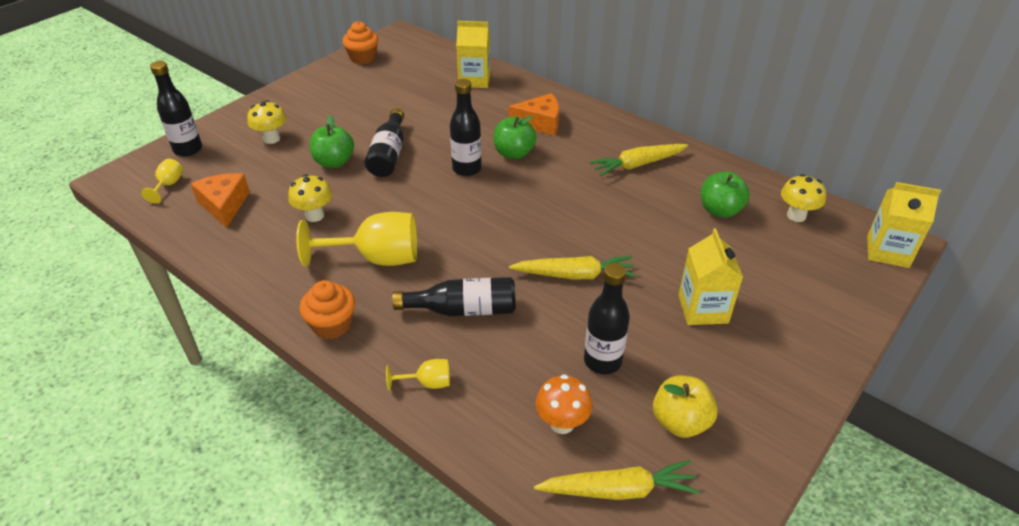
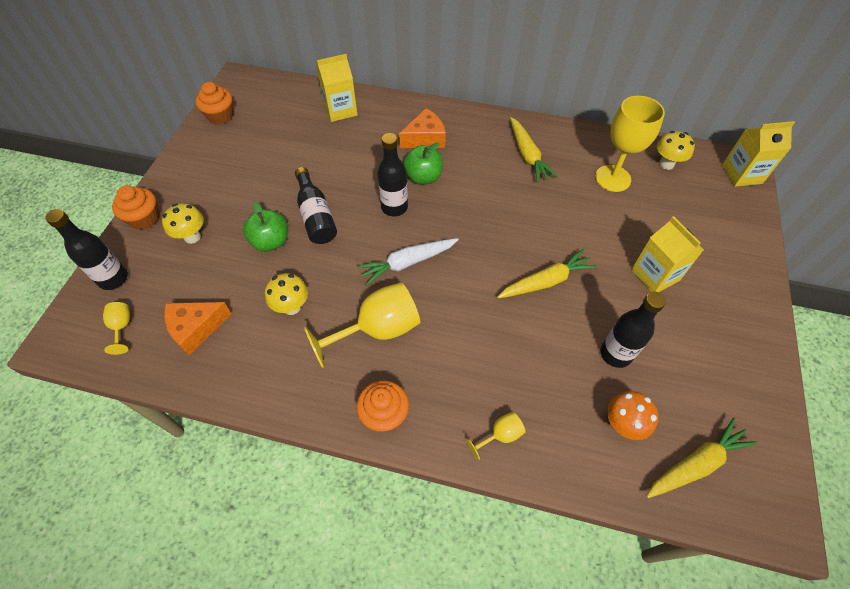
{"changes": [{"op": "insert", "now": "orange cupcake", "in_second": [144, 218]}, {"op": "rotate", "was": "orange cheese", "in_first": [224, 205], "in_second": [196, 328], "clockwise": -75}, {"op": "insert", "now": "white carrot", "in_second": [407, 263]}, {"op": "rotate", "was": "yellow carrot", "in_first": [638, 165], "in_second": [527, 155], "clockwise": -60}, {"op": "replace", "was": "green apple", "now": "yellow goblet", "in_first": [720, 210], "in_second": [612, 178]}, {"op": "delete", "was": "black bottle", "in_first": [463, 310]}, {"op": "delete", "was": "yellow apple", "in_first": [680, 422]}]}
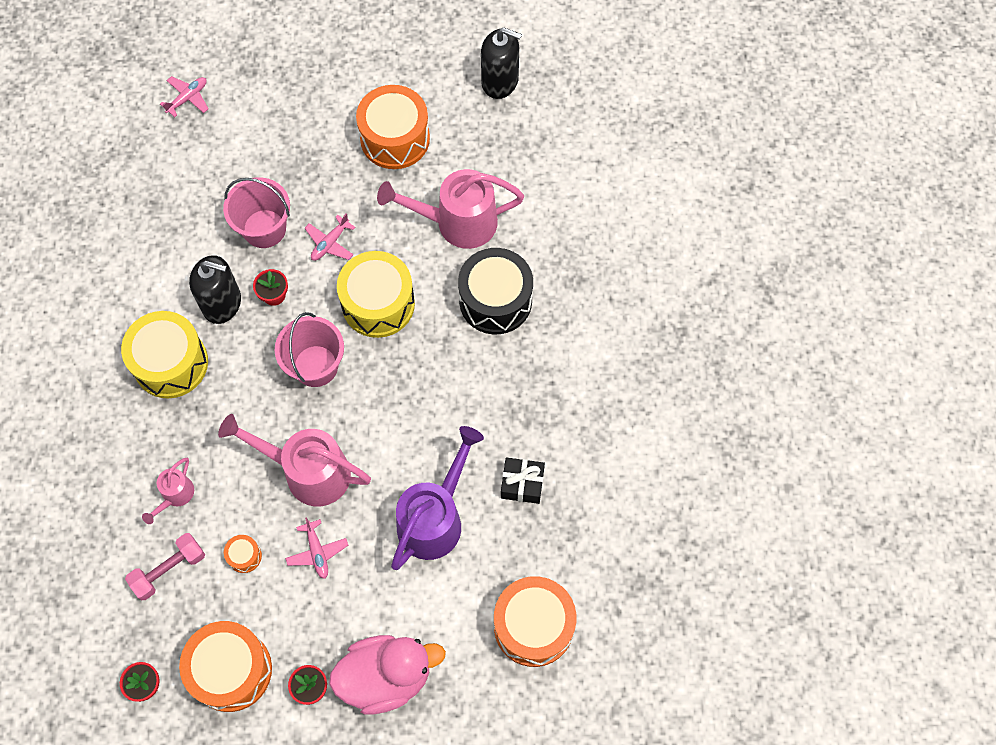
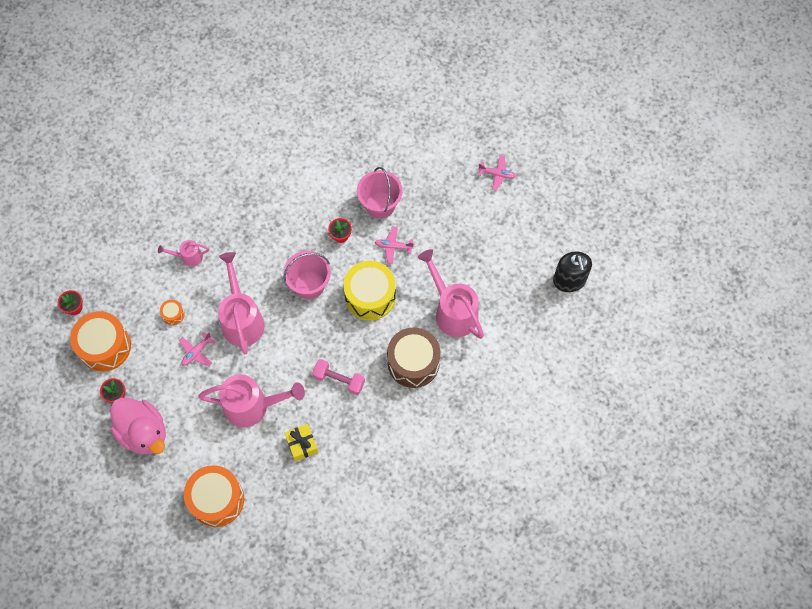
{"changes": [{"op": "recolor", "was": "purple watering can", "now": "pink watering can", "in_first": [435, 517], "in_second": [253, 406]}, {"op": "recolor", "was": "black gift", "now": "yellow gift", "in_first": [522, 484], "in_second": [302, 444]}, {"op": "move", "was": "pink dumbbell", "in_first": [169, 570], "in_second": [339, 380]}, {"op": "recolor", "was": "black drum", "now": "brown drum", "in_first": [495, 300], "in_second": [413, 363]}, {"op": "move", "was": "pink plane", "in_first": [187, 98], "in_second": [497, 174]}, {"op": "delete", "was": "yellow drum", "in_first": [171, 363]}, {"op": "delete", "was": "black soap dispenser", "in_first": [222, 303]}, {"op": "delete", "was": "orange drum", "in_first": [395, 138]}]}
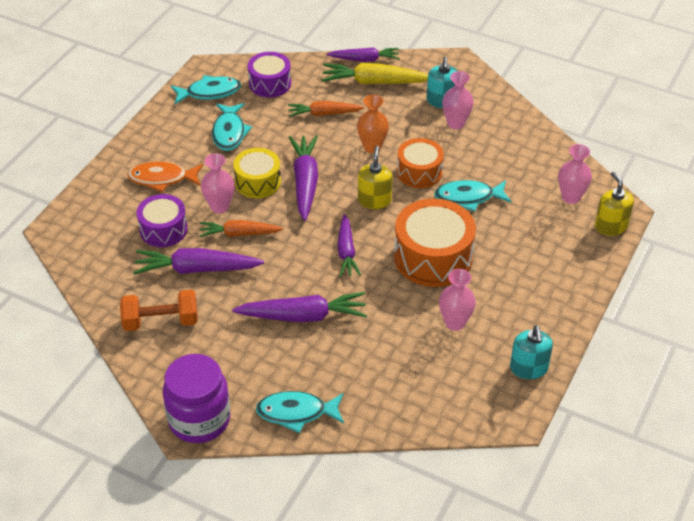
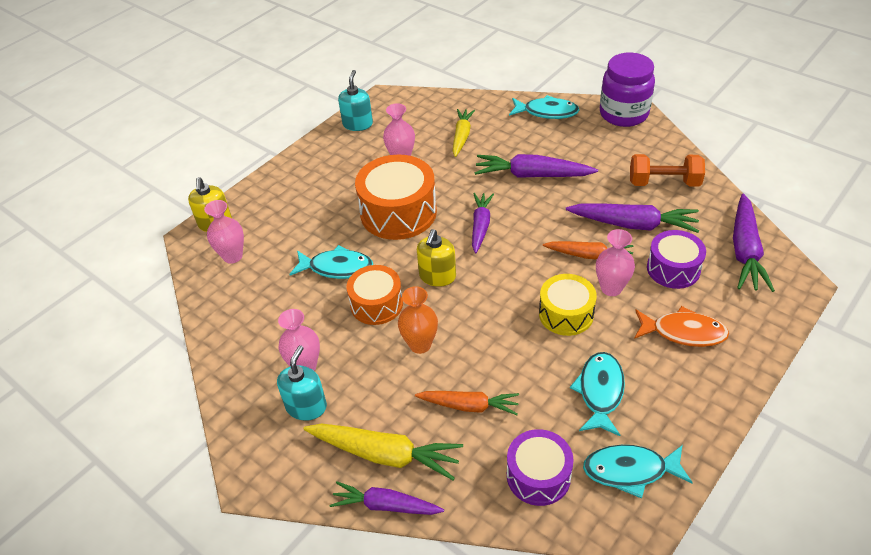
{"changes": [{"op": "insert", "now": "yellow carrot", "in_second": [462, 136]}, {"op": "move", "was": "purple carrot", "in_first": [305, 182], "in_second": [745, 251]}]}
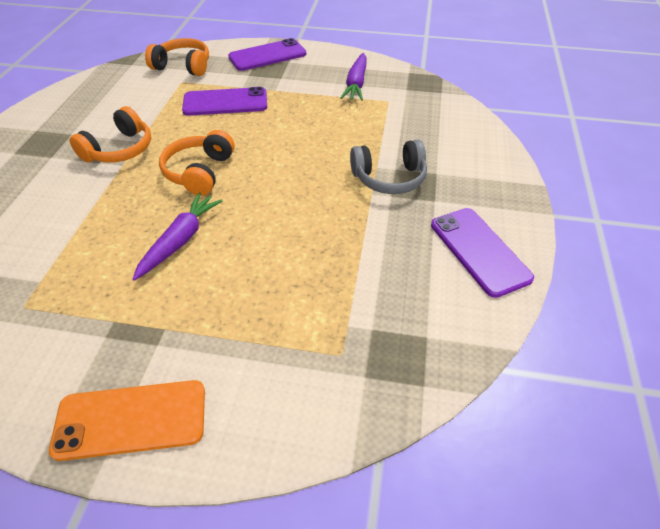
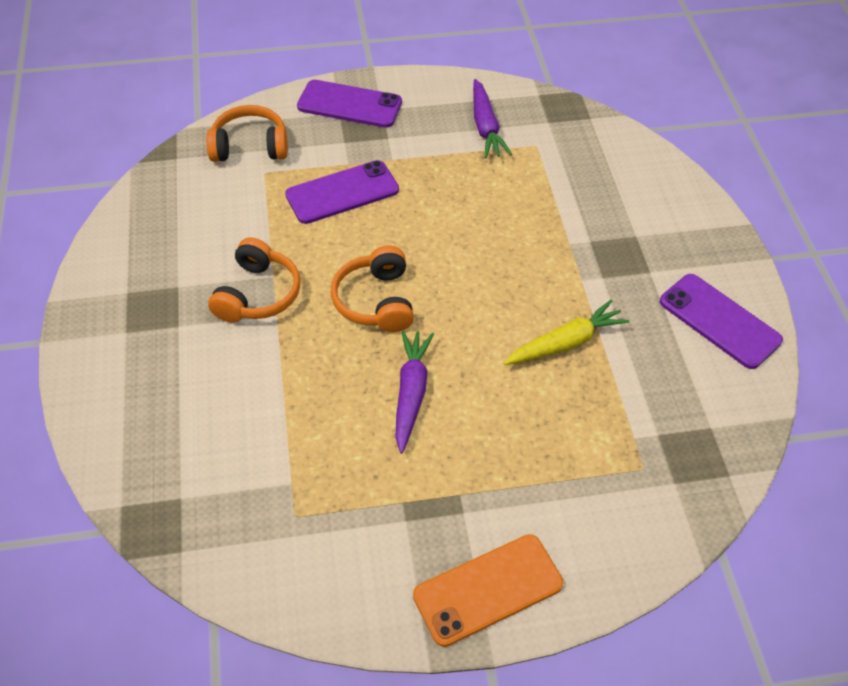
{"changes": [{"op": "rotate", "was": "purple phone", "in_first": [267, 55], "in_second": [349, 104], "clockwise": 60}, {"op": "insert", "now": "yellow carrot", "in_second": [566, 342]}, {"op": "delete", "was": "grey headphones", "in_first": [389, 178]}]}
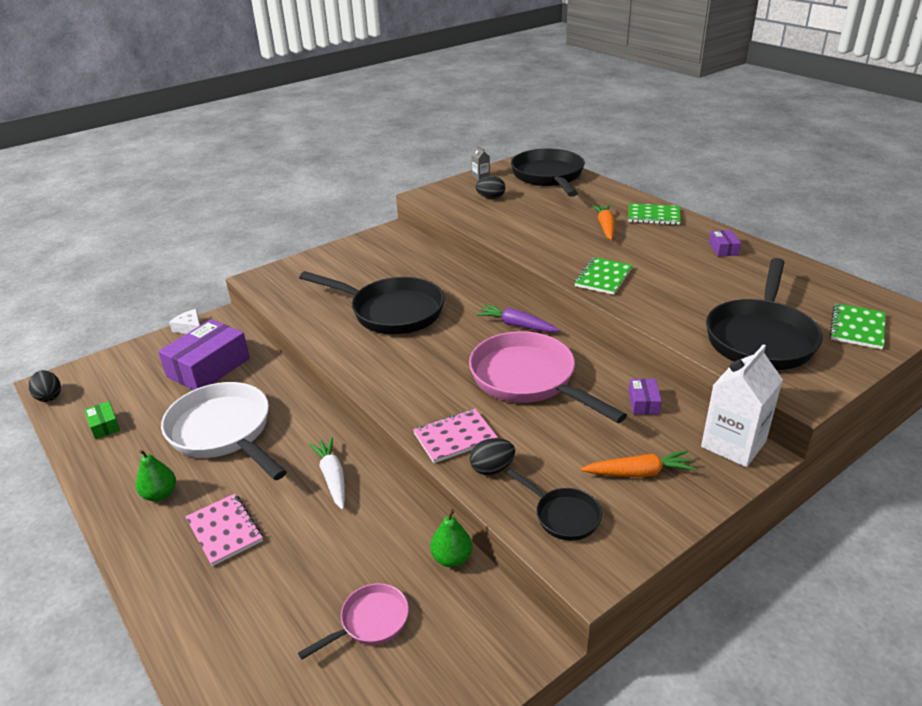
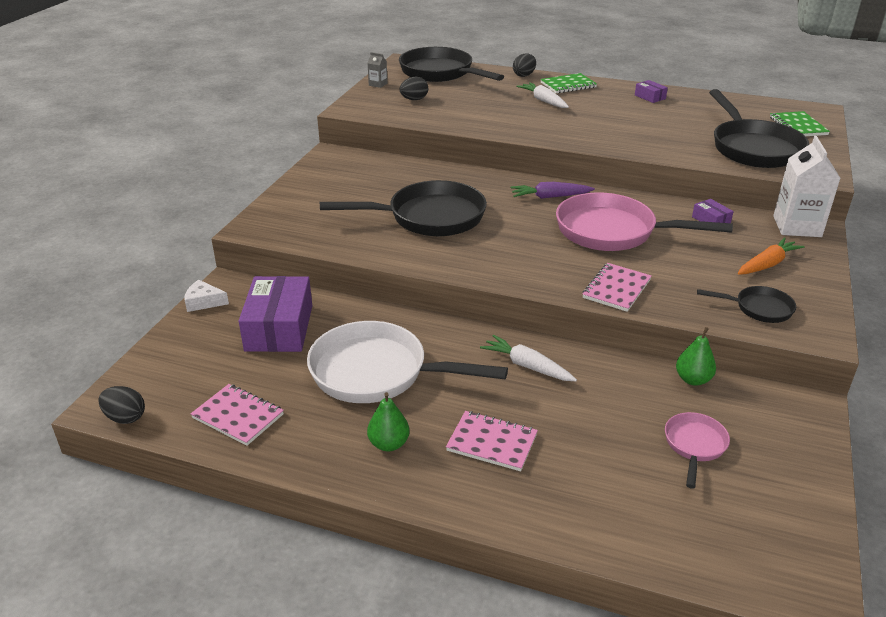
{"changes": [{"op": "replace", "was": "green box", "now": "pink notebook", "in_first": [104, 426], "in_second": [238, 416]}, {"op": "move", "was": "black egg", "in_first": [492, 469], "in_second": [524, 75]}, {"op": "recolor", "was": "orange carrot", "now": "white carrot", "in_first": [605, 227], "in_second": [543, 101]}, {"op": "delete", "was": "green notebook", "in_first": [603, 277]}]}
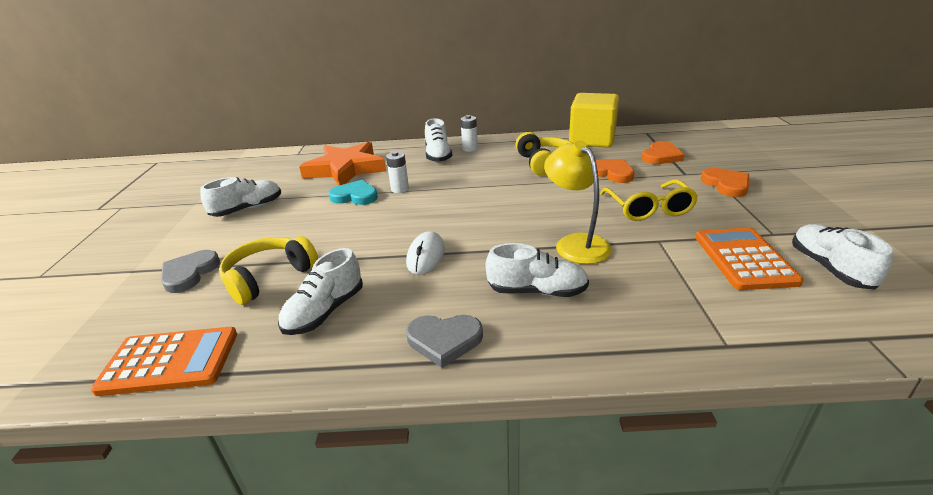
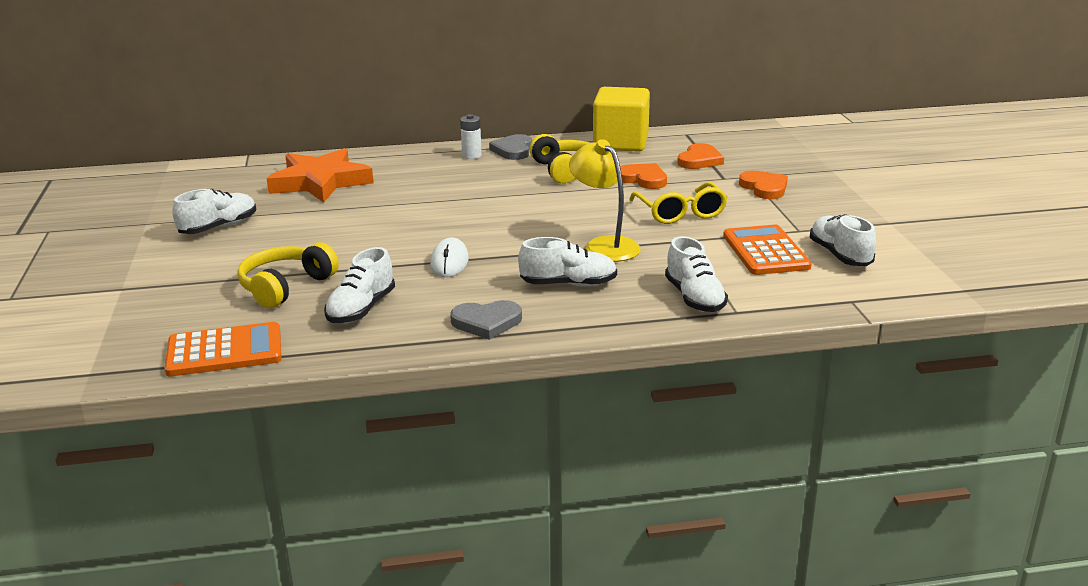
{"changes": [{"op": "move", "was": "grey heart", "in_first": [189, 273], "in_second": [513, 150]}, {"op": "move", "was": "white shoe", "in_first": [438, 155], "in_second": [694, 298]}, {"op": "delete", "was": "turquoise heart", "in_first": [355, 196]}, {"op": "delete", "was": "white battery", "in_first": [400, 189]}]}
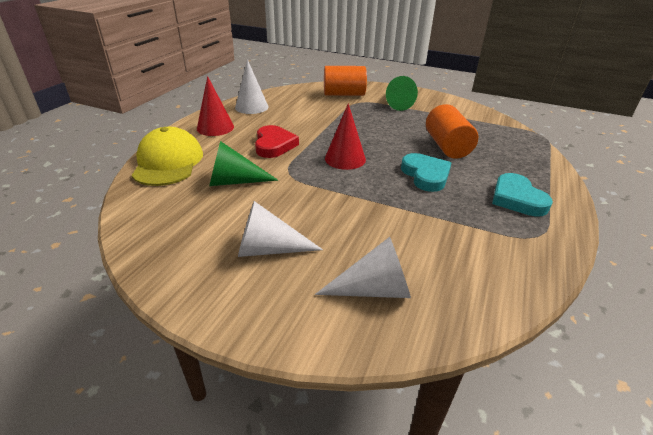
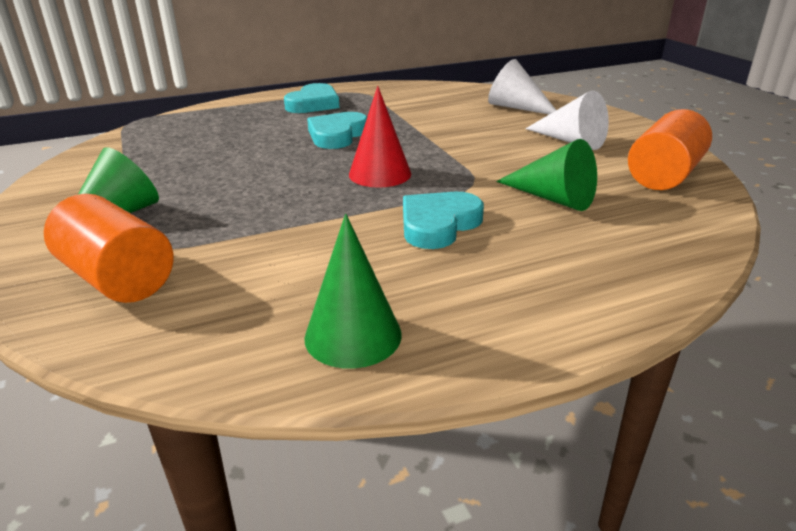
{"changes": [{"op": "recolor", "was": "white cone", "now": "green cone", "in_first": [251, 107], "in_second": [353, 335]}, {"op": "recolor", "was": "red heart", "now": "turquoise heart", "in_first": [274, 145], "in_second": [438, 224]}, {"op": "move", "was": "orange cylinder", "in_first": [447, 146], "in_second": [663, 175]}, {"op": "delete", "was": "yellow cap", "in_first": [168, 162]}, {"op": "delete", "was": "red cone", "in_first": [215, 127]}]}
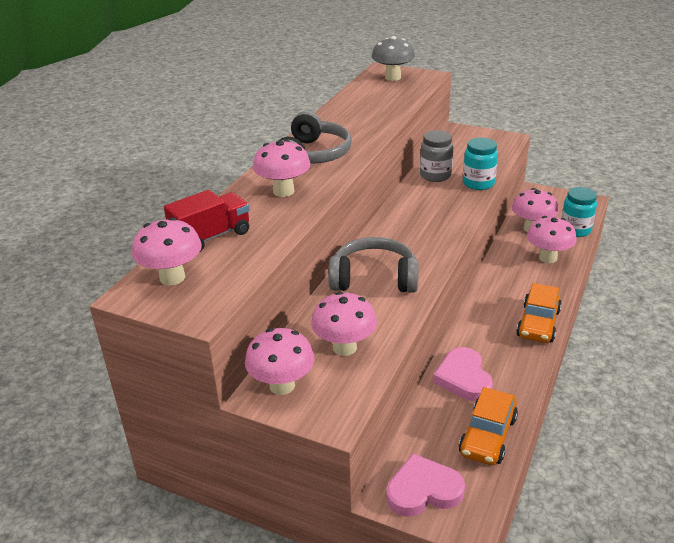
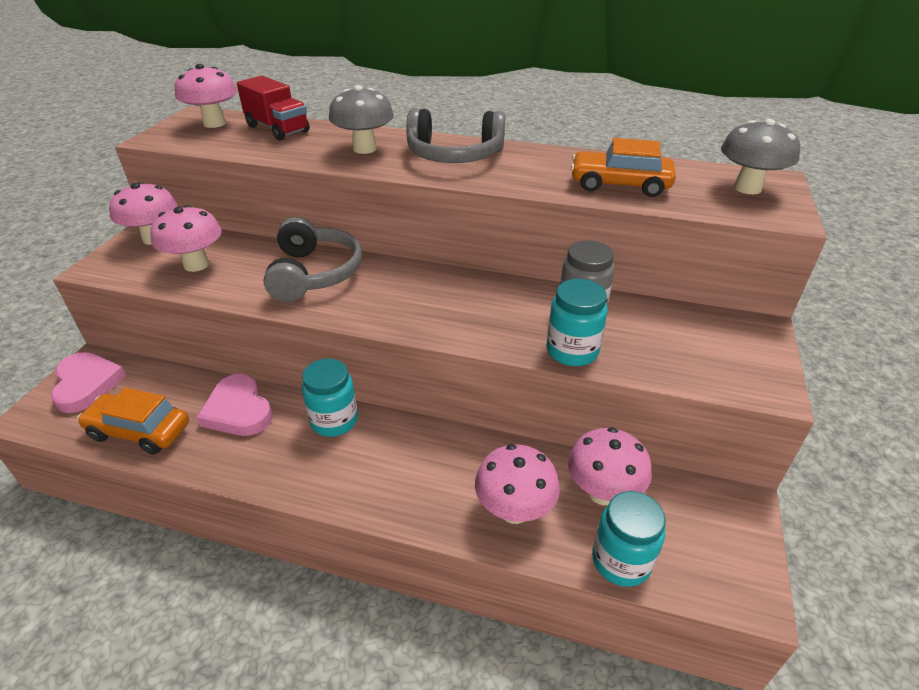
{"changes": [{"op": "rotate", "was": "pink heart", "in_first": [463, 378], "in_second": [238, 410], "clockwise": -105}, {"op": "insert", "now": "turquoise jar", "in_second": [334, 421]}, {"op": "recolor", "was": "pink mushroom", "now": "grey mushroom", "in_first": [283, 191], "in_second": [364, 149]}, {"op": "move", "was": "orange car", "in_first": [538, 323], "in_second": [619, 185]}]}
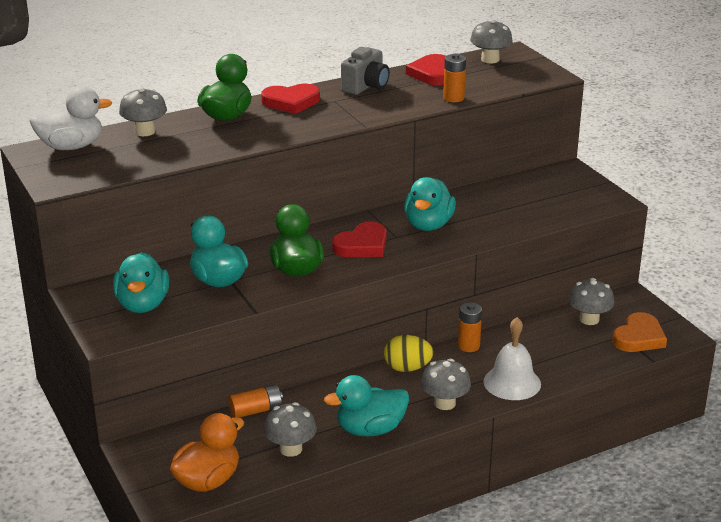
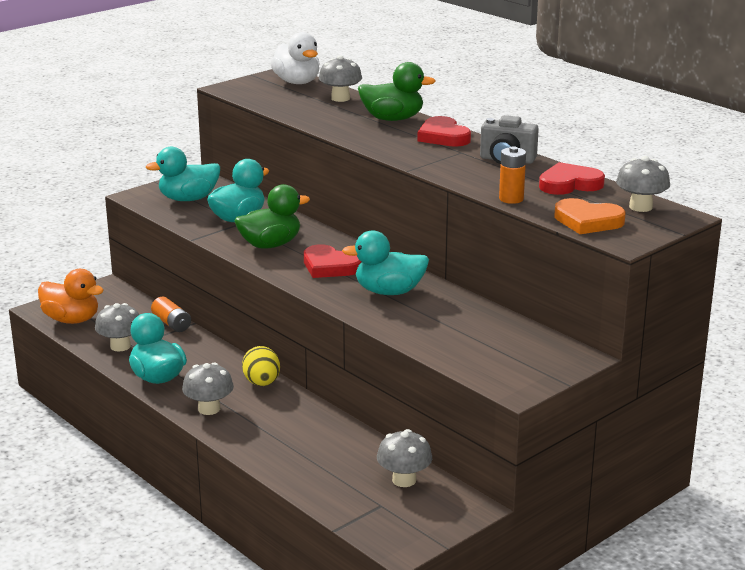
{"changes": [{"op": "move", "was": "orange heart", "in_first": [639, 337], "in_second": [588, 221]}, {"op": "delete", "was": "orange battery", "in_first": [468, 346]}, {"op": "delete", "was": "white bell", "in_first": [512, 382]}]}
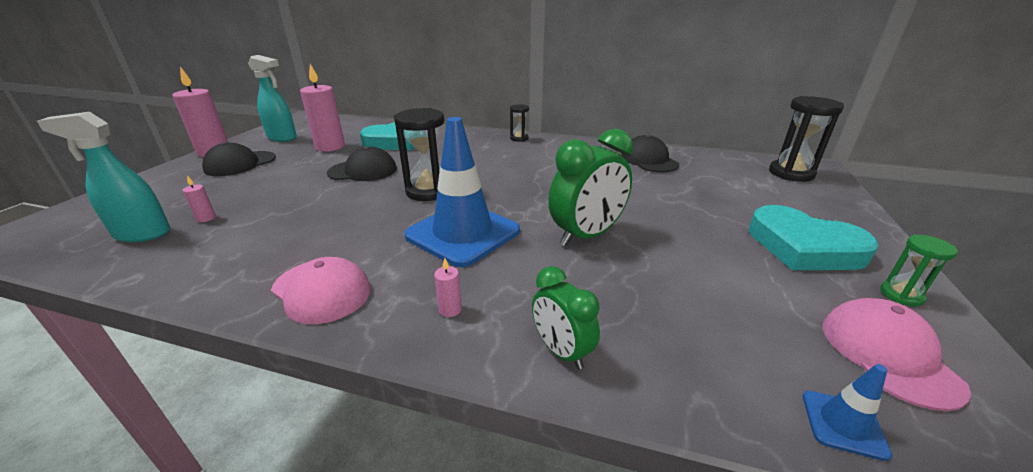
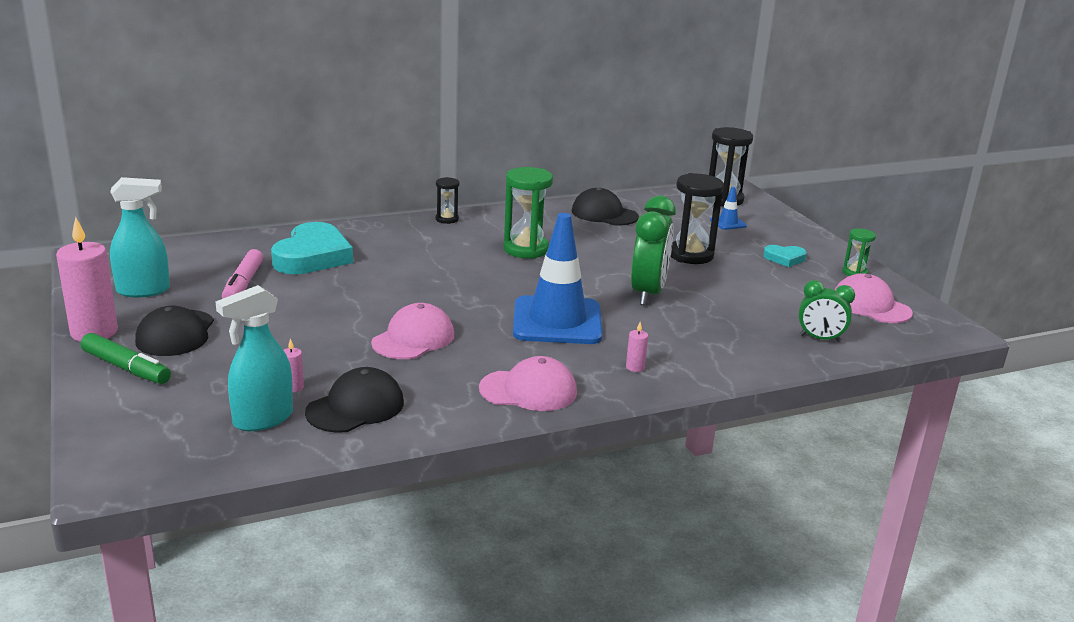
{"changes": [{"op": "insert", "now": "green marker", "in_second": [126, 368]}, {"op": "replace", "was": "pink candle", "now": "pink marker", "in_first": [330, 147], "in_second": [243, 284]}, {"op": "move", "was": "black cap", "in_first": [363, 171], "in_second": [355, 407]}, {"op": "insert", "now": "pink cap", "in_second": [413, 338]}, {"op": "insert", "now": "green hourglass", "in_second": [526, 249]}, {"op": "move", "was": "black hourglass", "in_first": [428, 191], "in_second": [691, 255]}, {"op": "move", "was": "blue traffic cone", "in_first": [843, 424], "in_second": [728, 223]}, {"op": "resize", "was": "turquoise heart", "in_first": [803, 247], "in_second": [784, 258], "ratio": 0.49}, {"op": "move", "was": "green clock", "in_first": [561, 351], "in_second": [820, 338]}]}
